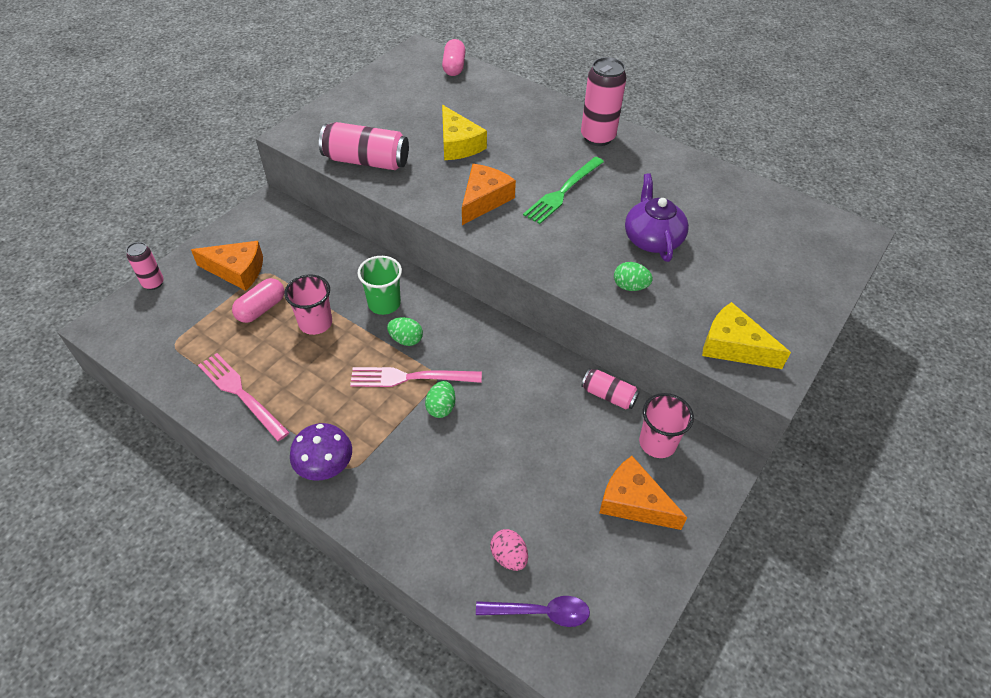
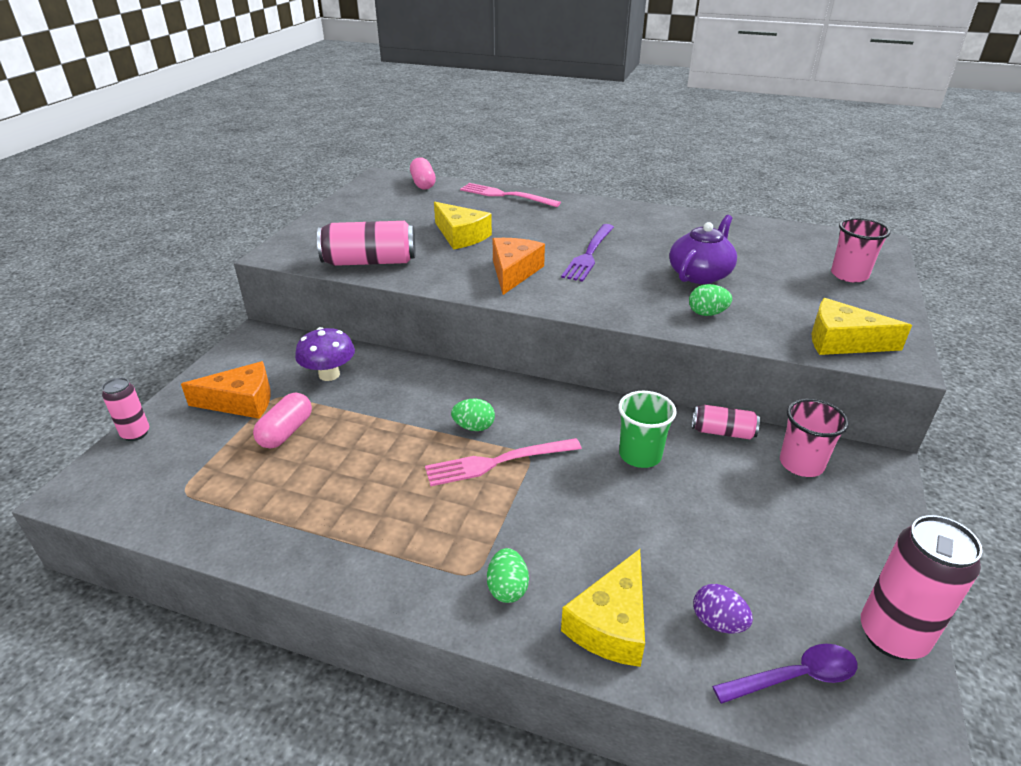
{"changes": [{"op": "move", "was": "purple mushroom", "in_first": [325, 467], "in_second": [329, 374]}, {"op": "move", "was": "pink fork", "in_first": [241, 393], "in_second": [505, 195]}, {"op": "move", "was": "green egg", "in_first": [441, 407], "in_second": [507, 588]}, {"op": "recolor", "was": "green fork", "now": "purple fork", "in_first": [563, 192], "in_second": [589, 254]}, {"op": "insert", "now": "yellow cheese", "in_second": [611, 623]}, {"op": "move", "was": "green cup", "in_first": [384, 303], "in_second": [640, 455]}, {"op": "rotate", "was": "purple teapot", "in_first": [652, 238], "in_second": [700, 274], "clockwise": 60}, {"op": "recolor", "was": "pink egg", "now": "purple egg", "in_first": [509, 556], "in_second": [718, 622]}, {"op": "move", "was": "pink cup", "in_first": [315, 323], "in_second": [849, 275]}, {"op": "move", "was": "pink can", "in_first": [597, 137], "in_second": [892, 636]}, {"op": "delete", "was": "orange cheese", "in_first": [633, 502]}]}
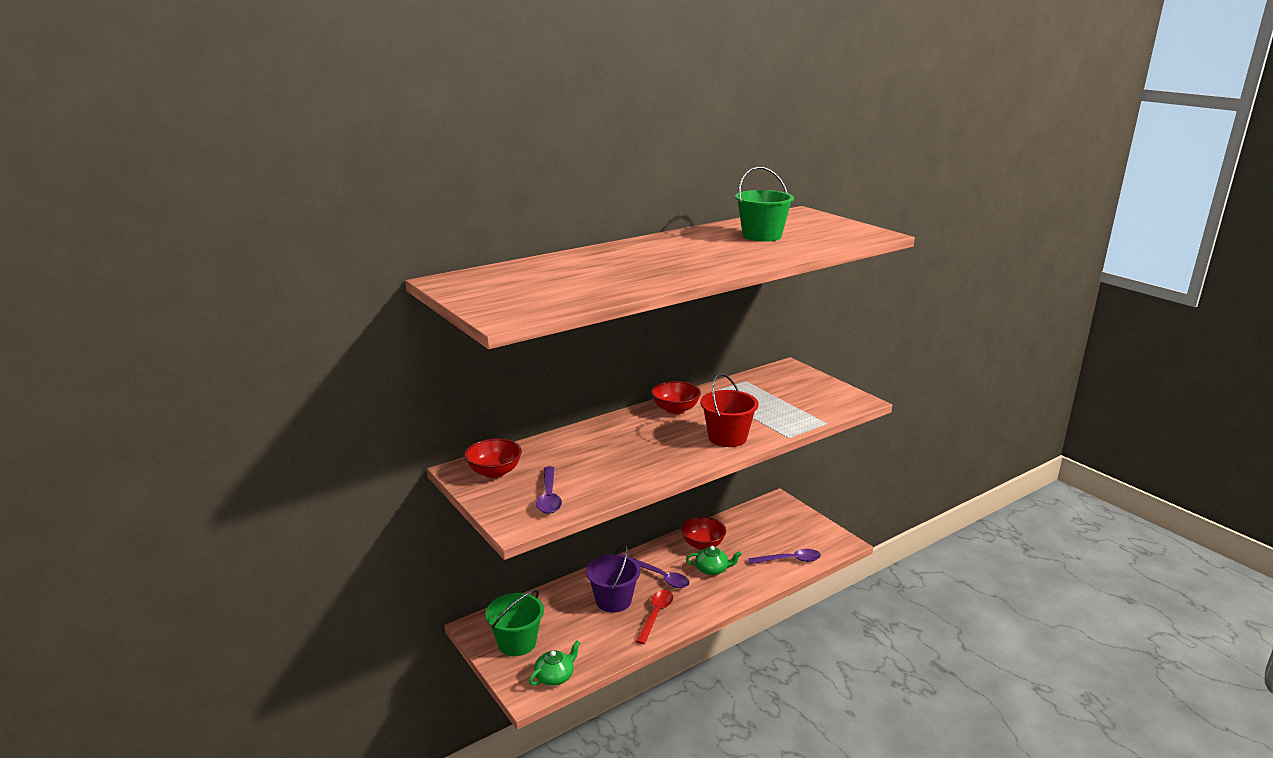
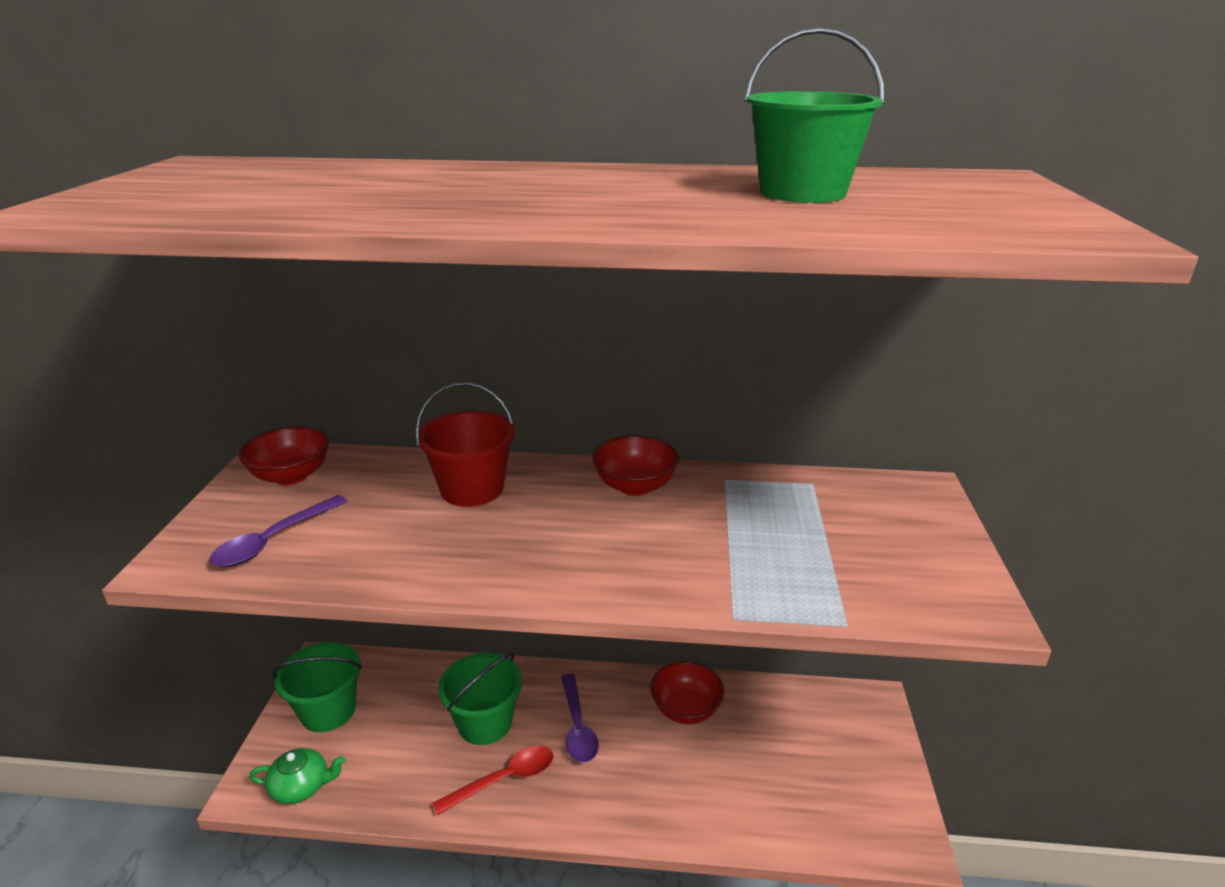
{"changes": [{"op": "move", "was": "red bucket", "in_first": [727, 437], "in_second": [472, 489]}, {"op": "recolor", "was": "purple bucket", "now": "green bucket", "in_first": [613, 600], "in_second": [485, 723]}, {"op": "delete", "was": "green teapot", "in_first": [712, 569]}, {"op": "delete", "was": "purple spoon", "in_first": [790, 560]}]}
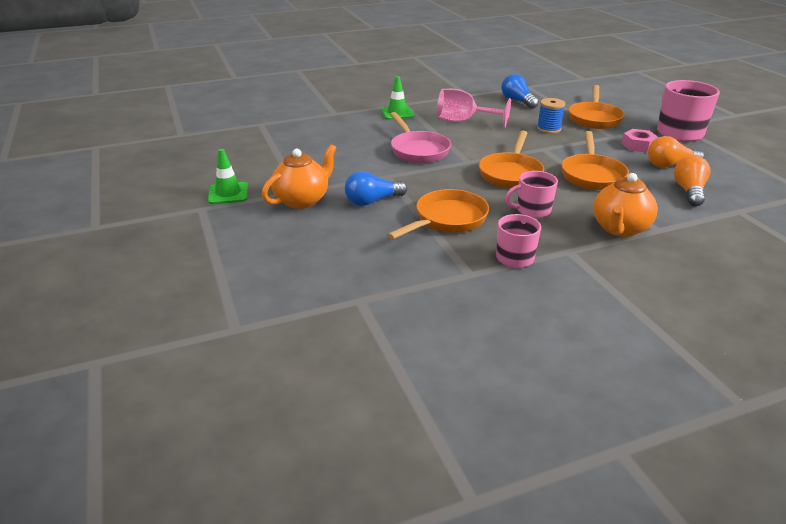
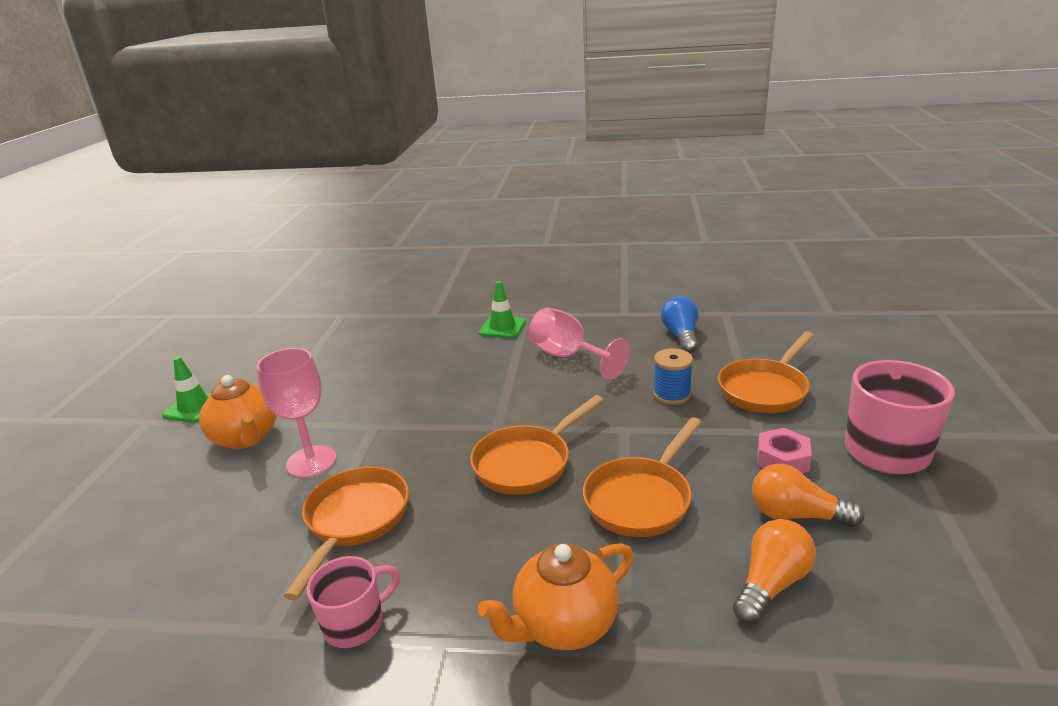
{"changes": [{"op": "rotate", "was": "orange teapot", "in_first": [302, 200], "in_second": [246, 438], "clockwise": 75}, {"op": "replace", "was": "blue light bulb", "now": "pink goblet", "in_first": [372, 201], "in_second": [311, 461]}, {"op": "rotate", "was": "orange pan", "in_first": [447, 220], "in_second": [354, 521], "clockwise": -60}, {"op": "delete", "was": "pink pan", "in_first": [418, 150]}, {"op": "delete", "was": "pink mug", "in_first": [532, 210]}]}
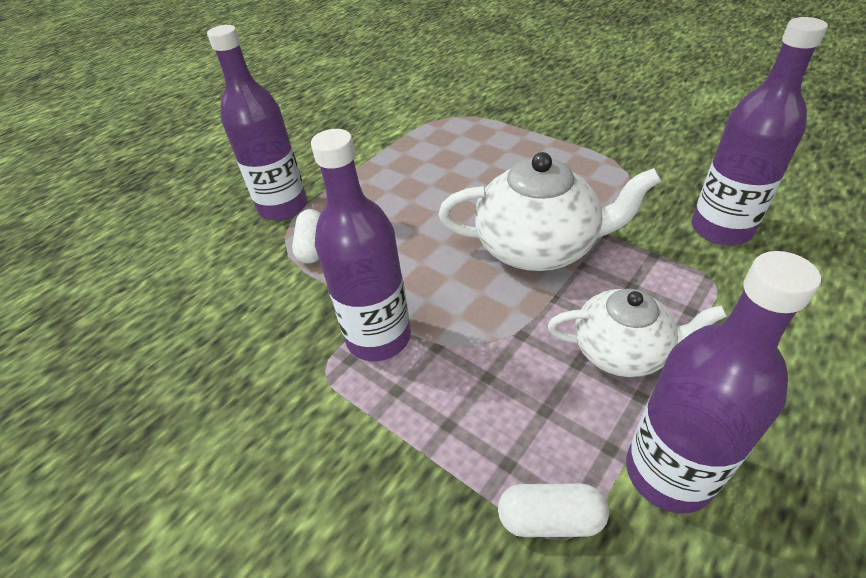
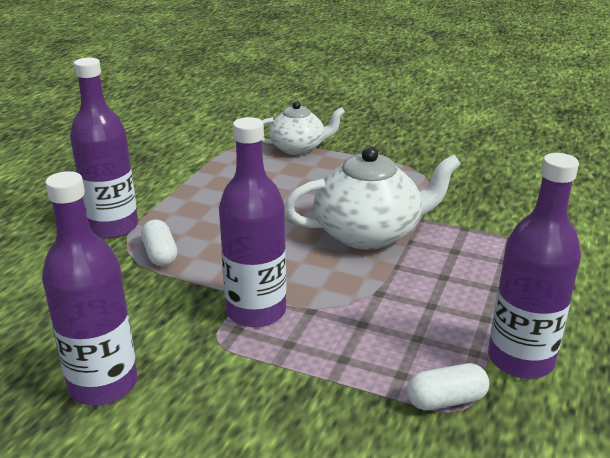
{"changes": [{"op": "move", "was": "purple bottle", "in_first": [721, 229], "in_second": [103, 384]}, {"op": "move", "was": "white teapot", "in_first": [622, 351], "in_second": [298, 148]}]}
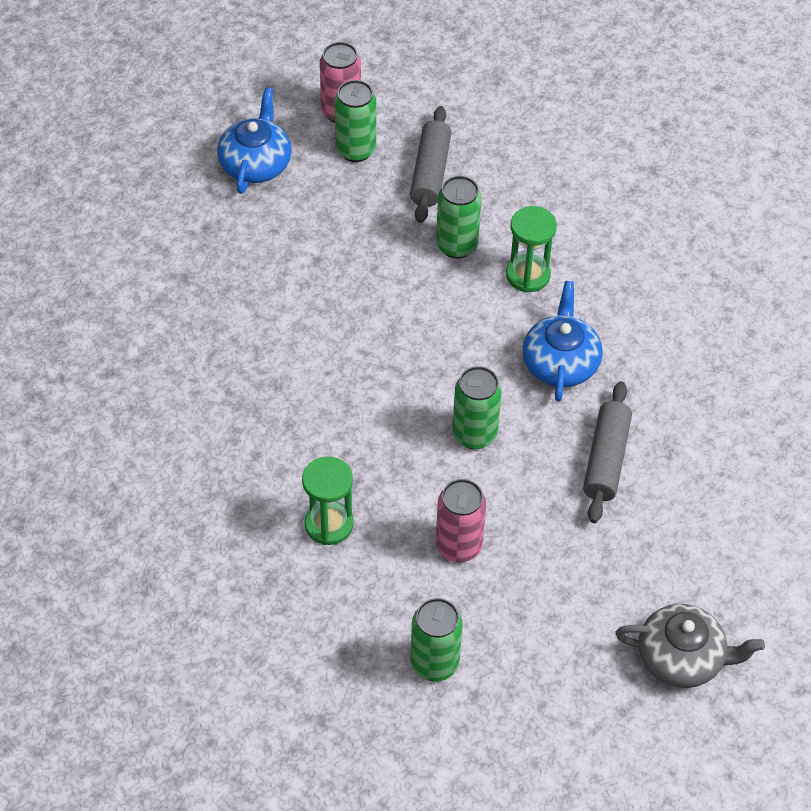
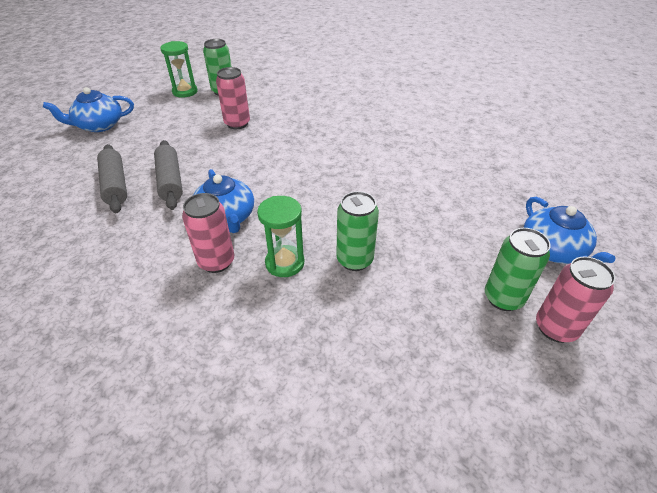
{"changes": [{"op": "recolor", "was": "grey teapot", "now": "blue teapot", "in_first": [682, 658], "in_second": [99, 125]}, {"op": "move", "was": "grey rolling pin", "in_first": [430, 173], "in_second": [115, 185]}, {"op": "move", "was": "green hourglass", "in_first": [329, 524], "in_second": [185, 92]}, {"op": "insert", "now": "pink can", "in_second": [216, 261]}, {"op": "delete", "was": "green can", "in_first": [474, 434]}]}
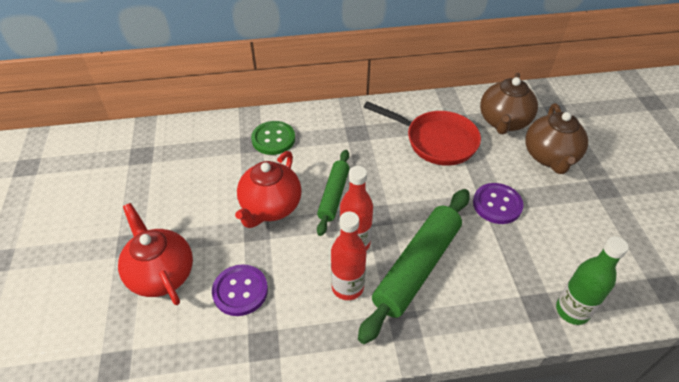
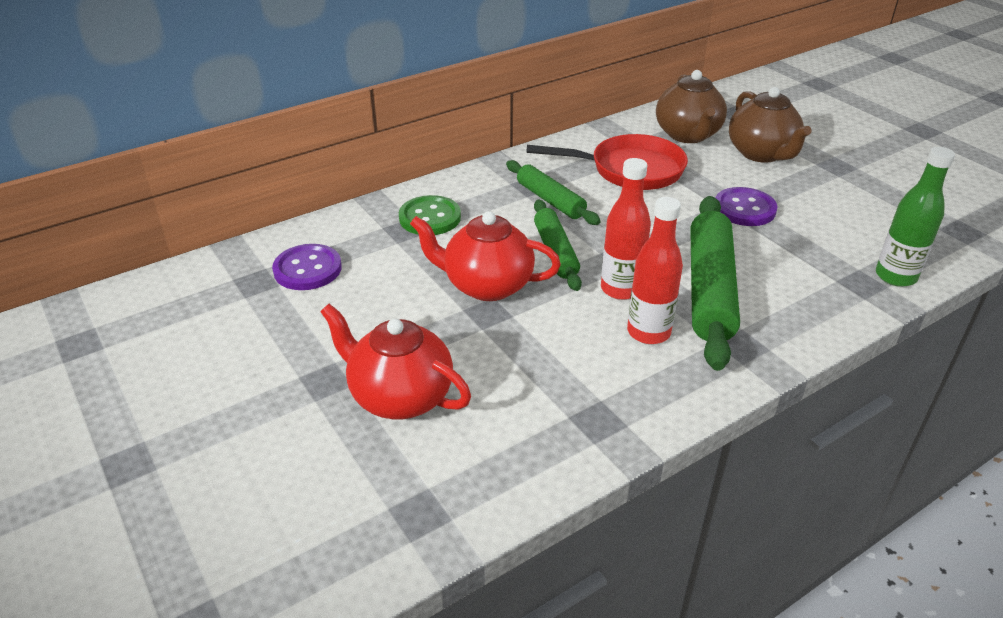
{"changes": [{"op": "move", "was": "purple button", "in_first": [240, 291], "in_second": [307, 269]}, {"op": "rotate", "was": "red teapot", "in_first": [270, 207], "in_second": [486, 285], "clockwise": 105}, {"op": "insert", "now": "green rolling pin", "in_second": [550, 200]}]}
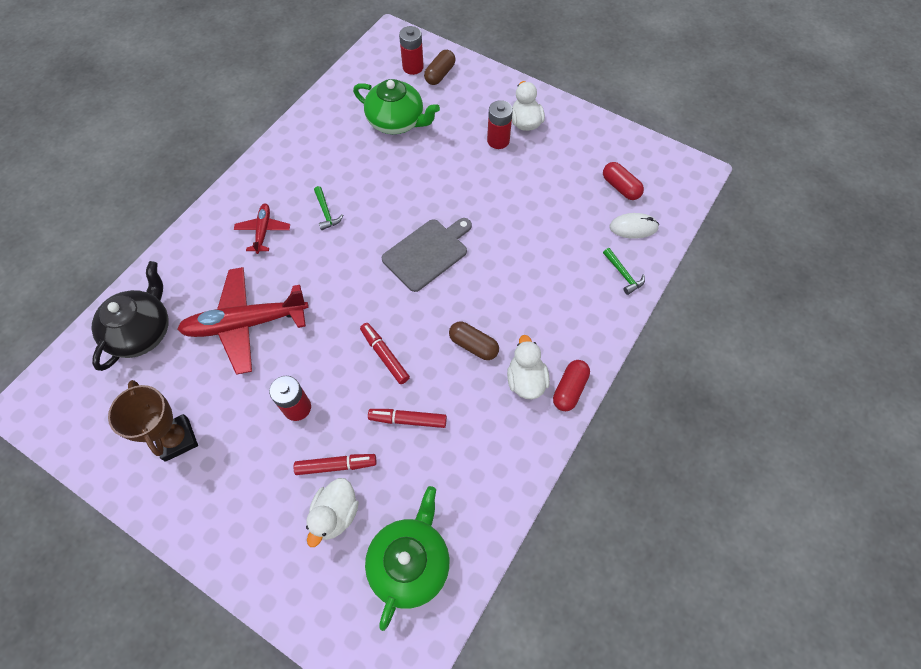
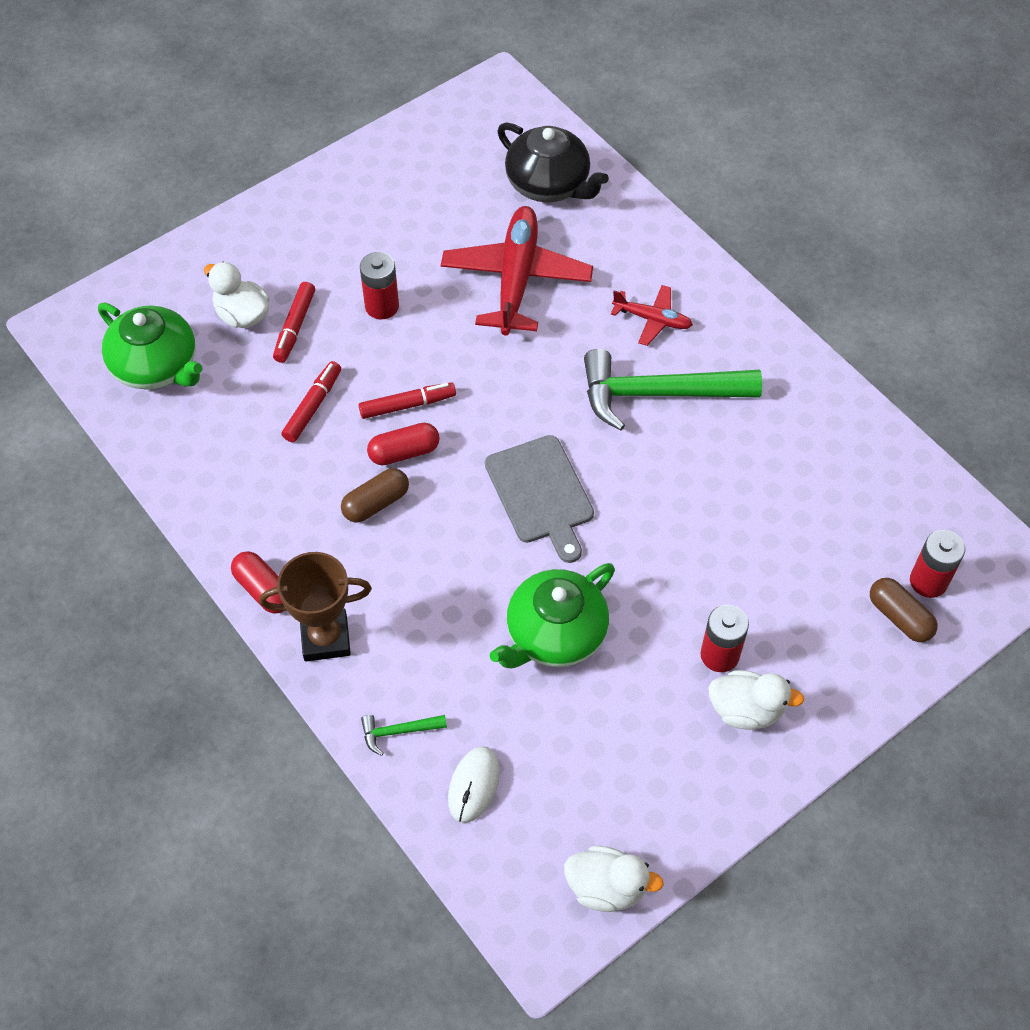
{"changes": [{"op": "move", "was": "brown trophy", "in_first": [177, 439], "in_second": [325, 638]}, {"op": "move", "was": "red capsule", "in_first": [620, 187], "in_second": [404, 452]}, {"op": "move", "was": "green teapot", "in_first": [396, 122], "in_second": [554, 634]}, {"op": "move", "was": "white duck", "in_first": [526, 380], "in_second": [606, 887]}, {"op": "resize", "was": "green hammer", "in_first": [326, 212], "in_second": [657, 394], "ratio": 2.38}]}
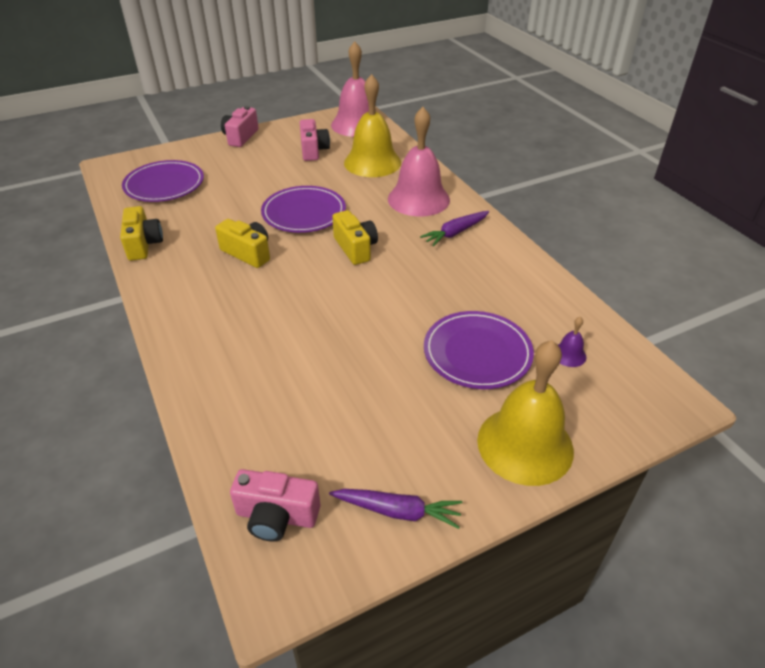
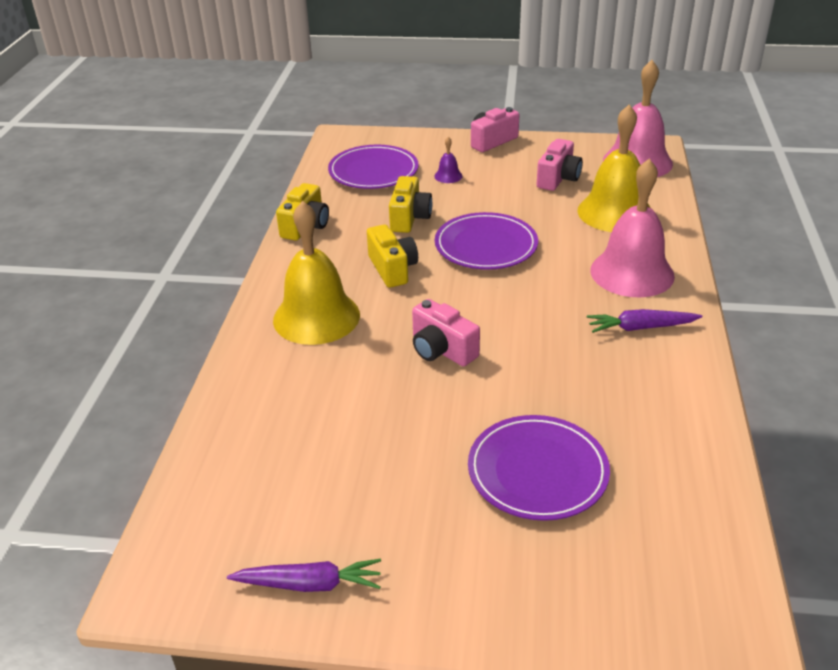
{"changes": [{"op": "rotate", "was": "purple carrot", "in_first": [397, 511], "in_second": [309, 584], "clockwise": -45}, {"op": "move", "was": "yellow bell", "in_first": [525, 444], "in_second": [316, 317]}, {"op": "move", "was": "yellow camera", "in_first": [355, 248], "in_second": [409, 218]}, {"op": "move", "was": "pink camera", "in_first": [276, 516], "in_second": [442, 350]}, {"op": "move", "was": "purple bell", "in_first": [569, 354], "in_second": [448, 176]}]}
